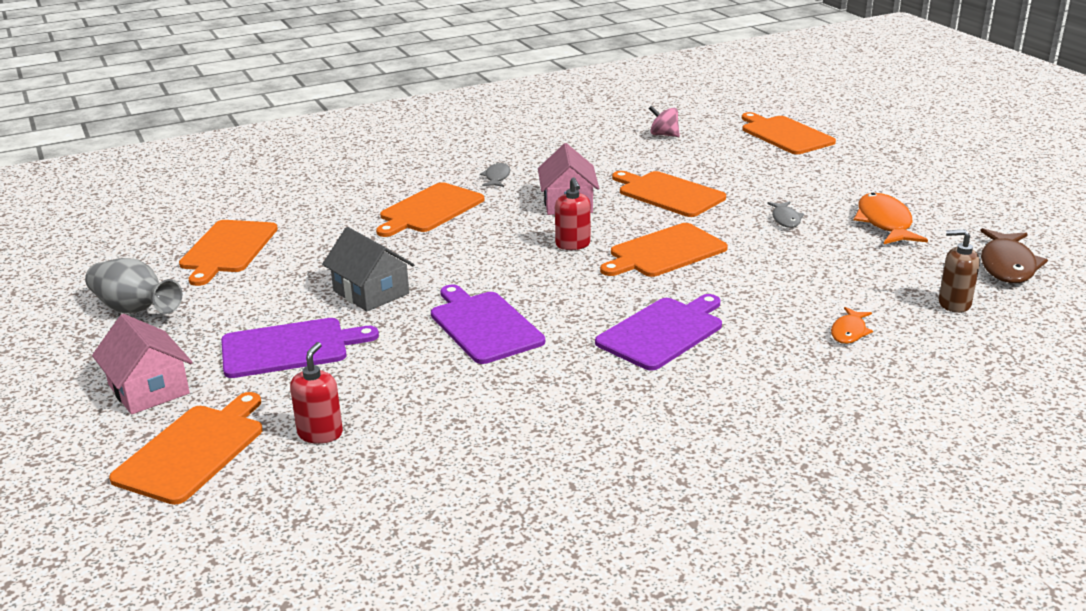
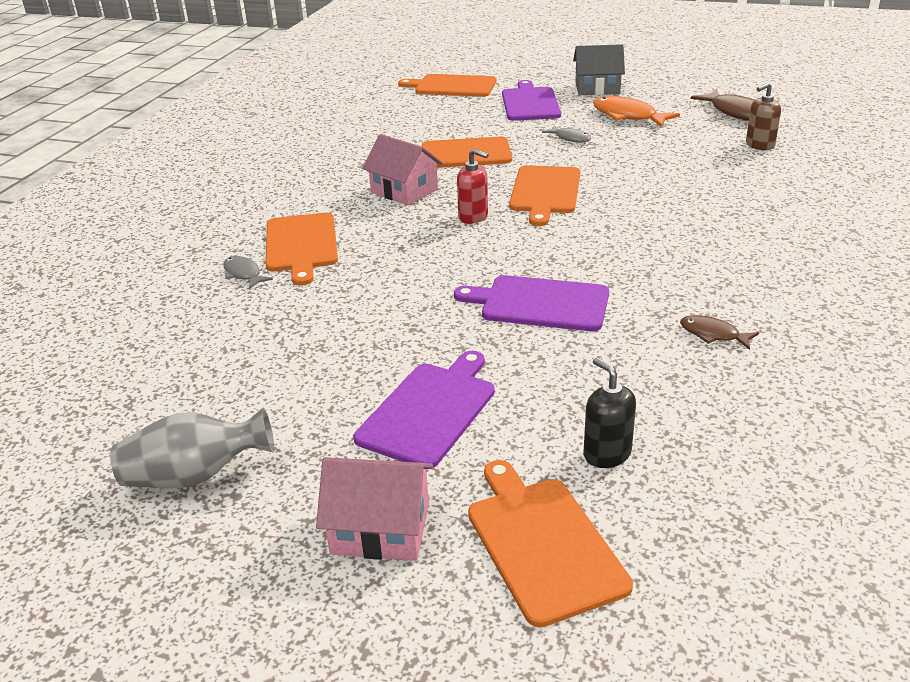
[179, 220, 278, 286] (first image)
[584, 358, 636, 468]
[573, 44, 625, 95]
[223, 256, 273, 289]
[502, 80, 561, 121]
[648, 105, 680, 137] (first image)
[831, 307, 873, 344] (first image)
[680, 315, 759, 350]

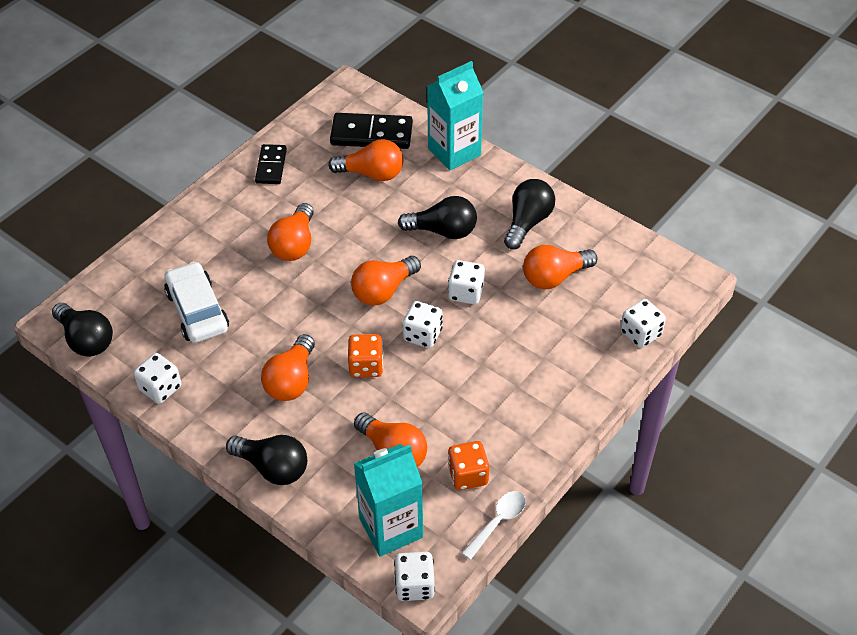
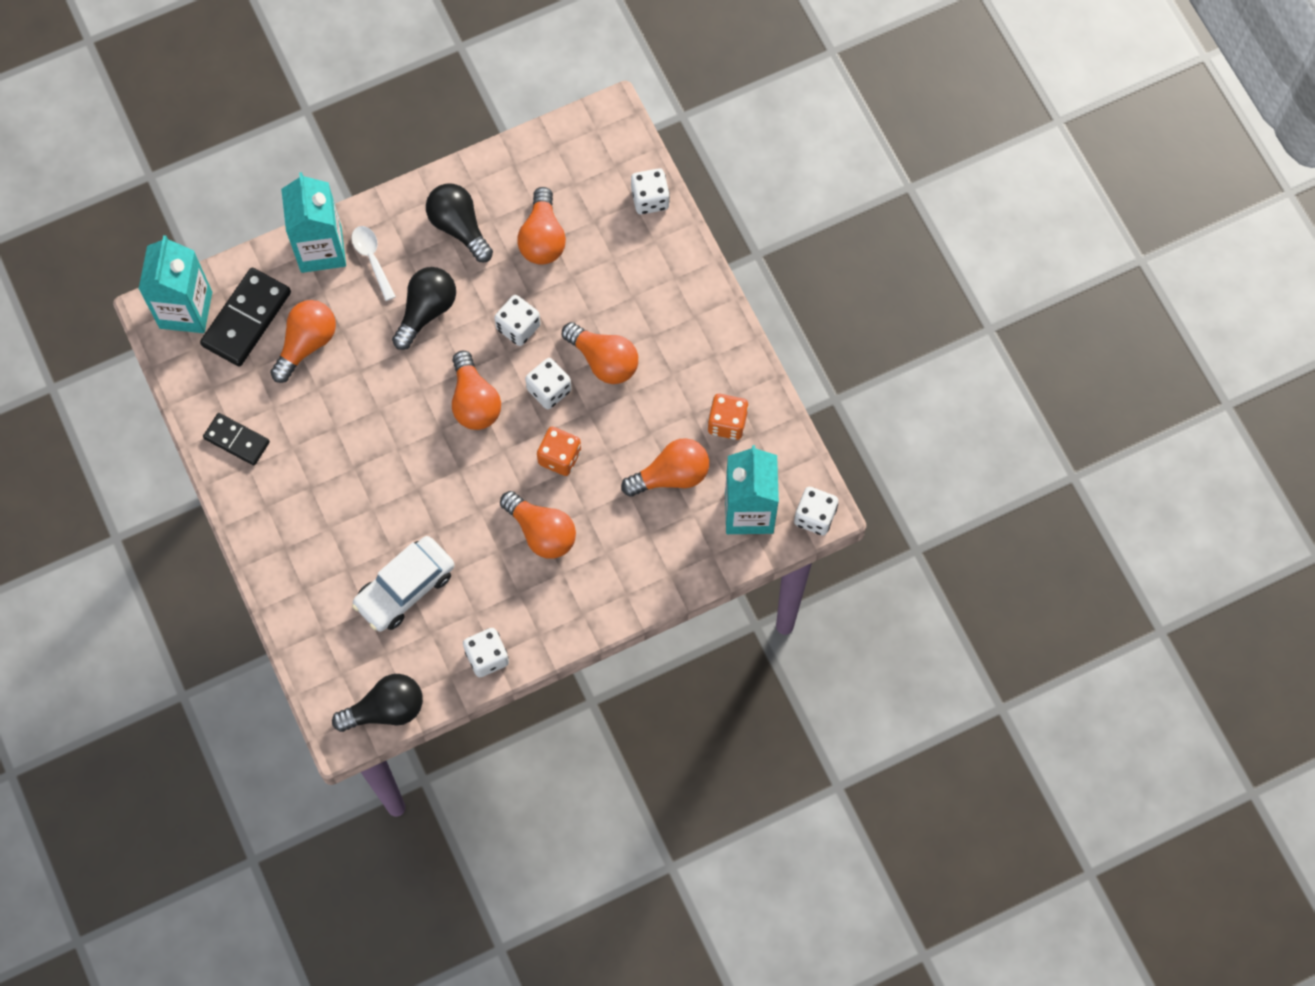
[352, 536, 455, 632]
[226, 435, 307, 485] (first image)
[562, 322, 638, 384]
[351, 226, 396, 301]
[138, 235, 212, 333]

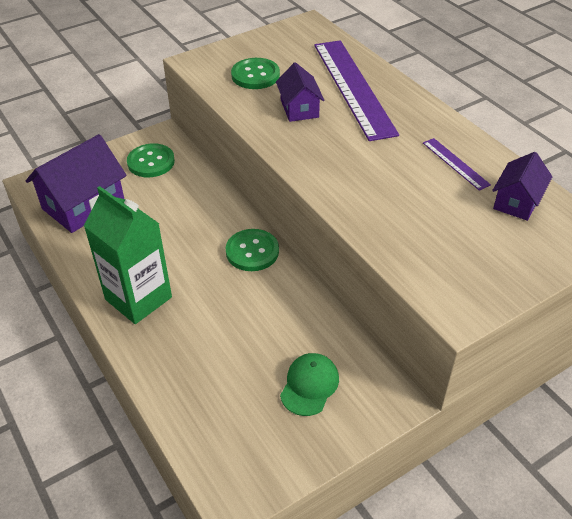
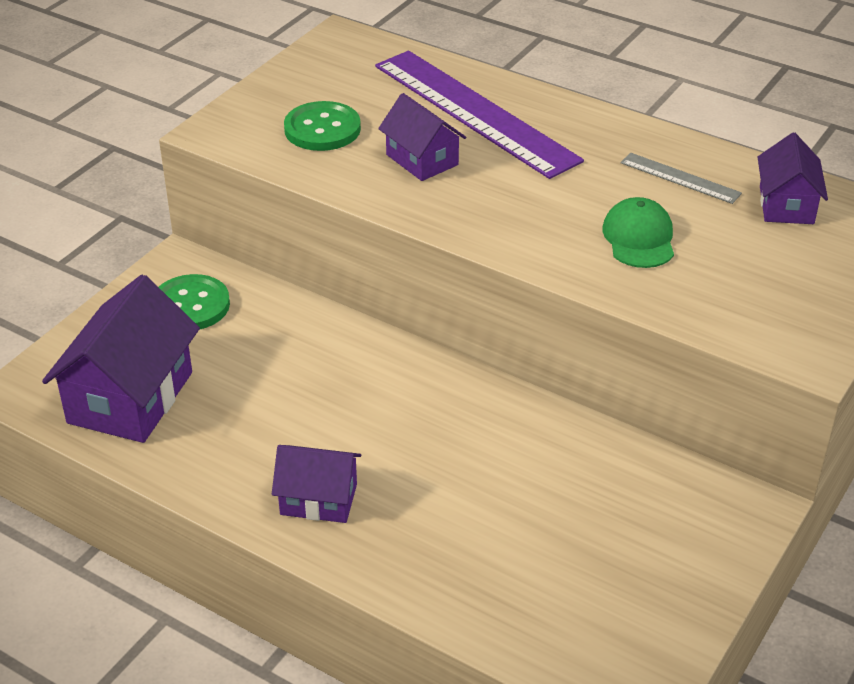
[272, 445, 361, 523]
[226, 229, 279, 271] (first image)
[602, 197, 674, 268]
[620, 153, 742, 204]

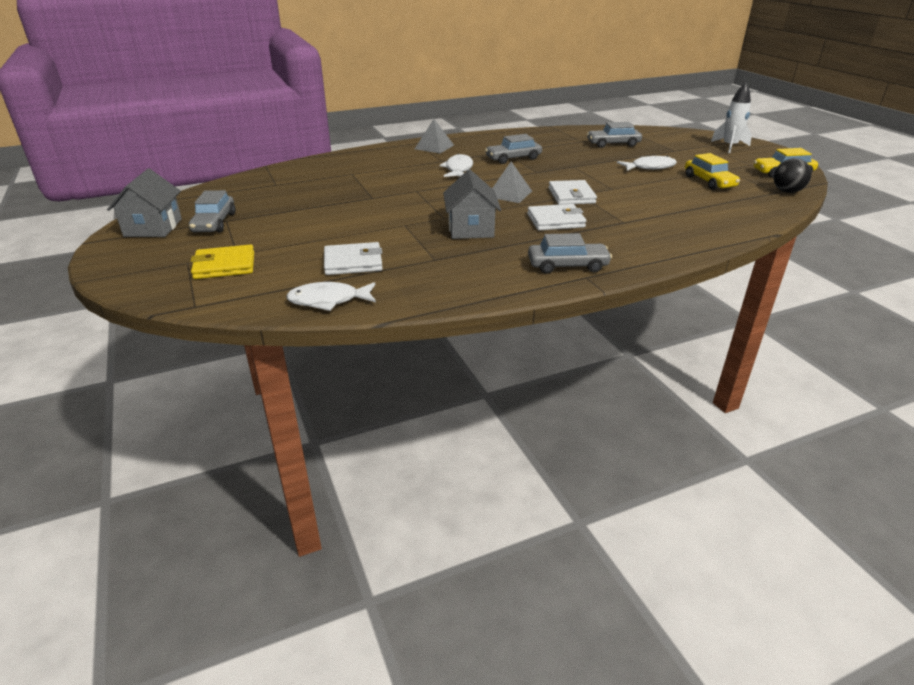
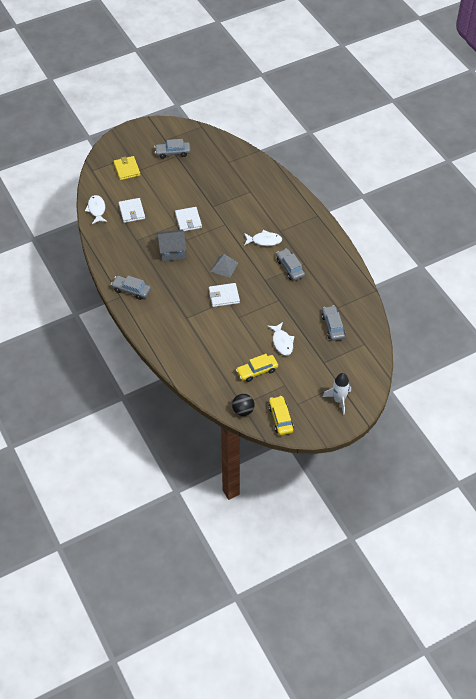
[107, 168, 182, 237] (first image)
[415, 119, 454, 154] (first image)
[175, 207, 202, 231]
[111, 276, 151, 300]

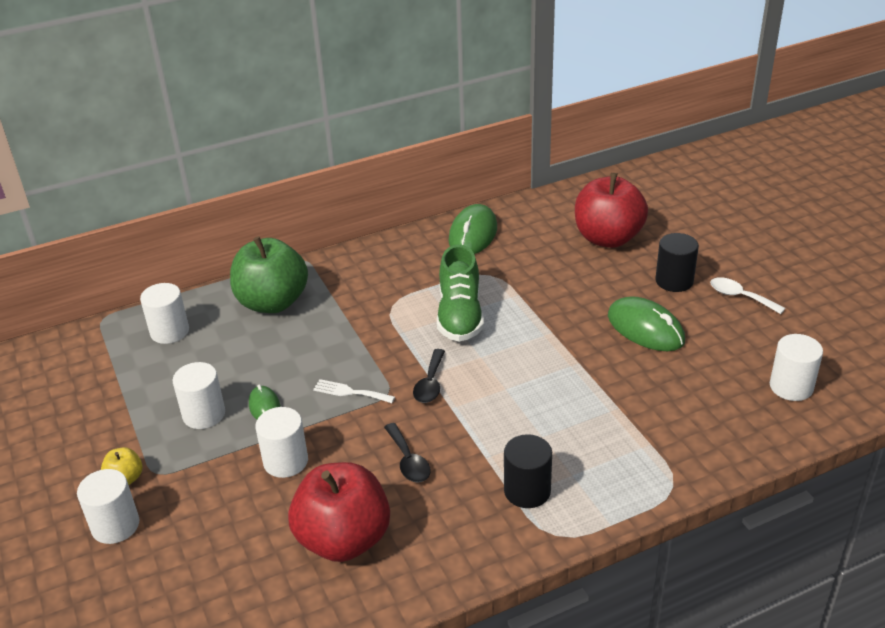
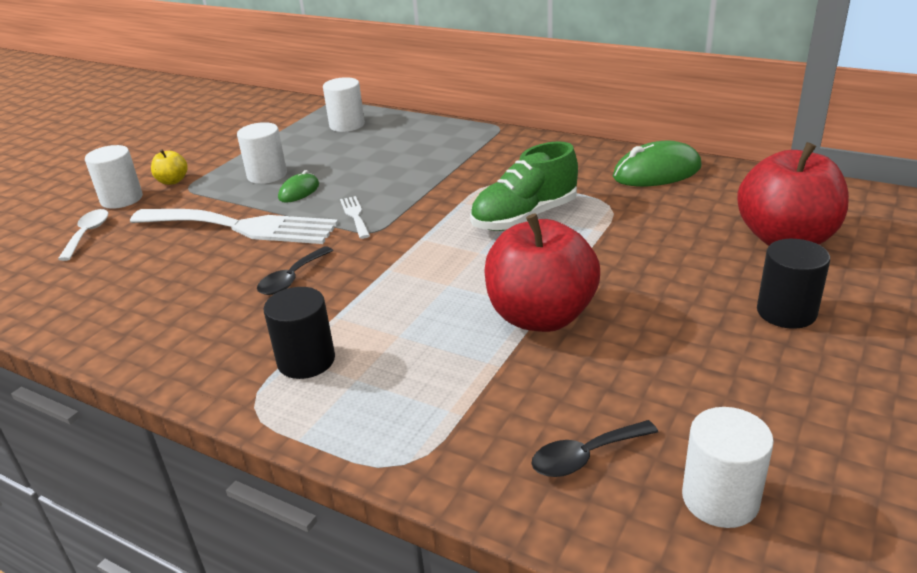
[230, 236, 308, 313] (first image)
[130, 209, 338, 244]
[484, 213, 600, 332]
[531, 420, 658, 477]
[608, 296, 685, 351] (first image)
[58, 209, 108, 261]

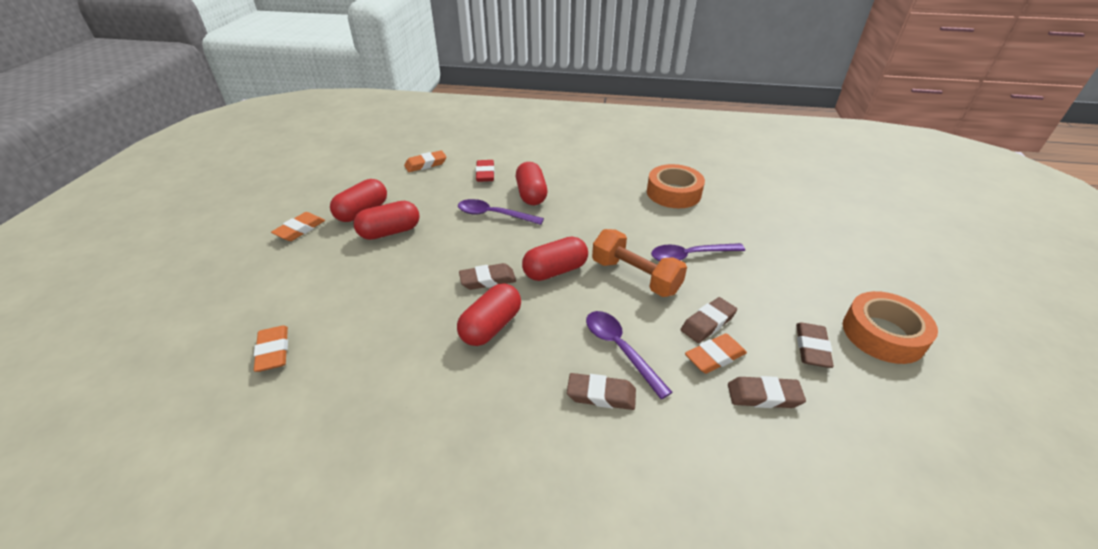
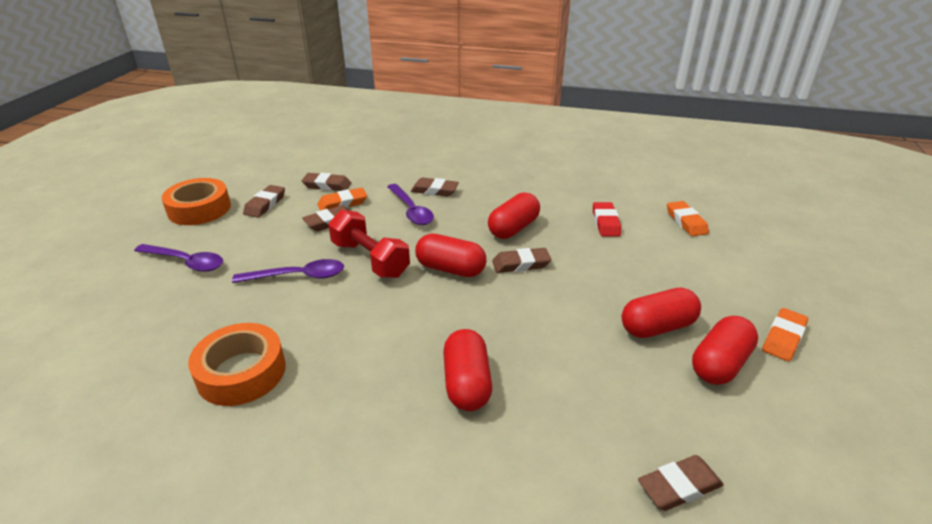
[638, 455, 724, 511]
[134, 244, 223, 272]
[593, 202, 621, 236]
[415, 233, 487, 277]
[328, 210, 410, 278]

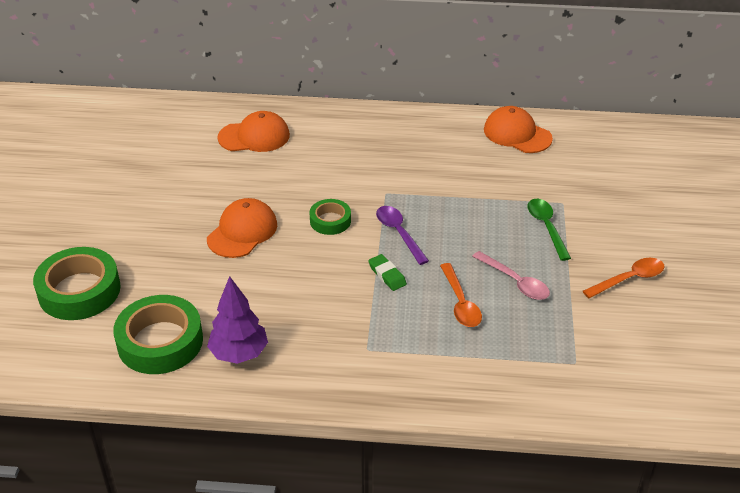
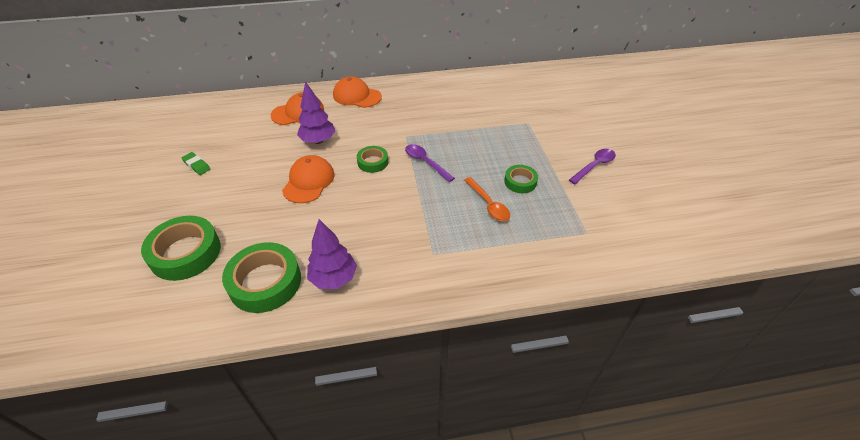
[182, 152, 210, 175]
[504, 165, 538, 193]
[333, 76, 382, 108]
[528, 199, 571, 261] (first image)
[569, 149, 616, 184]
[297, 81, 335, 144]

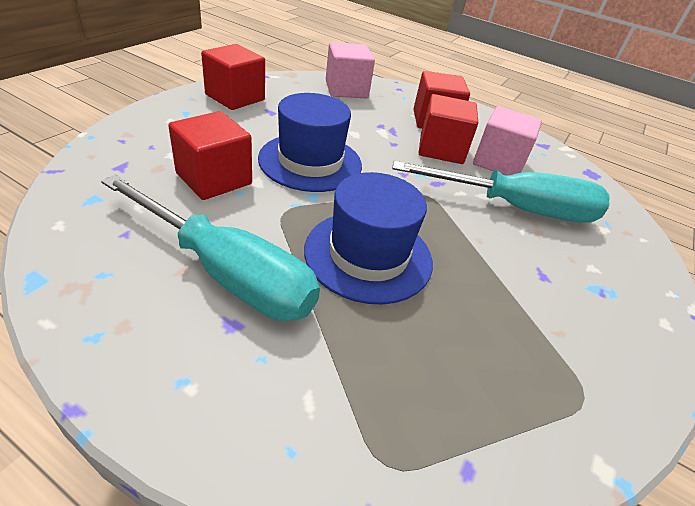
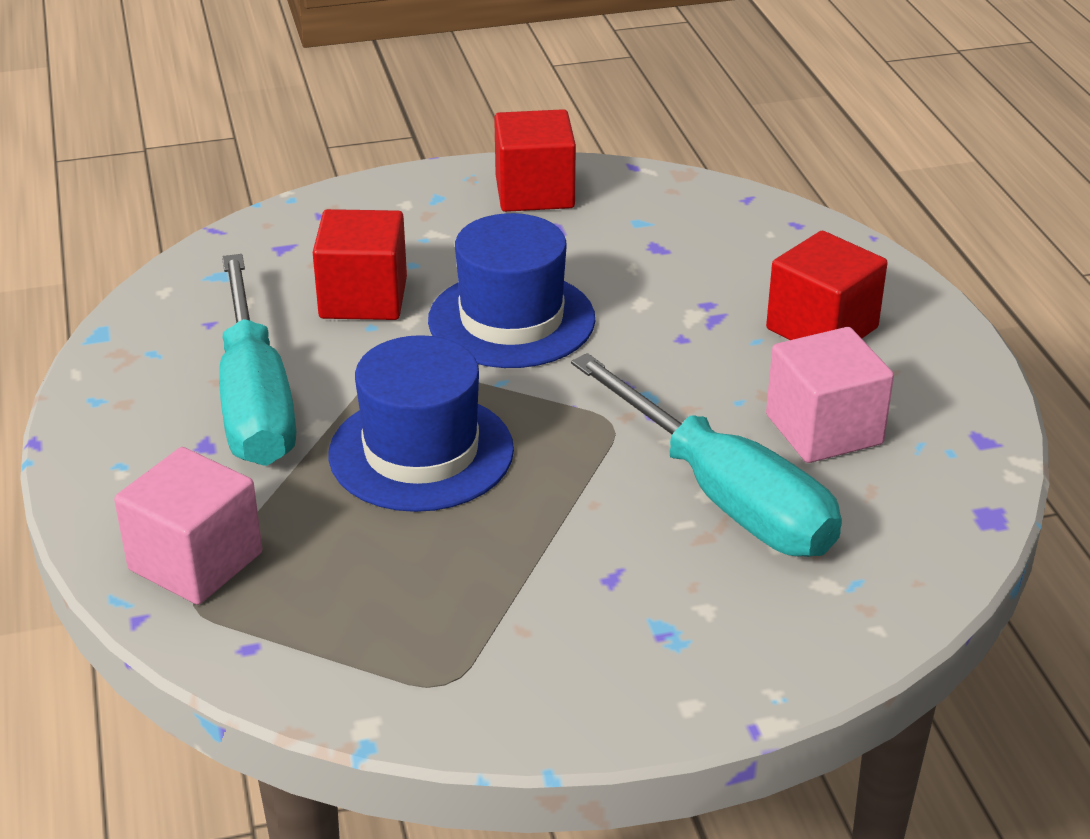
[114, 447, 262, 605]
[419, 94, 478, 164] (first image)

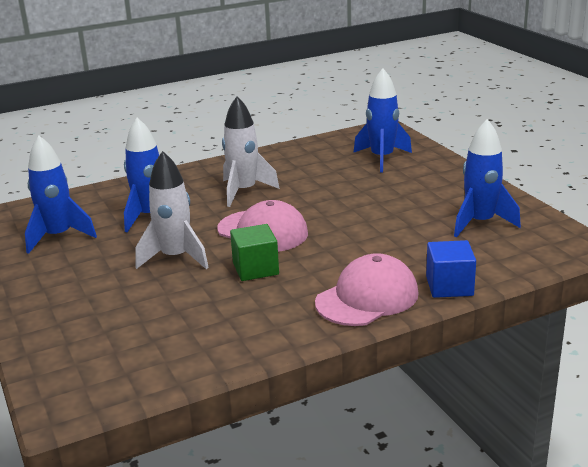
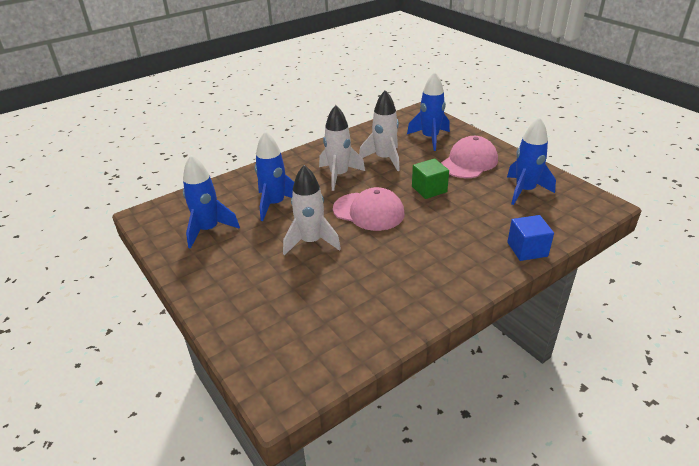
[412, 158, 449, 199]
[441, 136, 498, 178]
[359, 90, 400, 171]

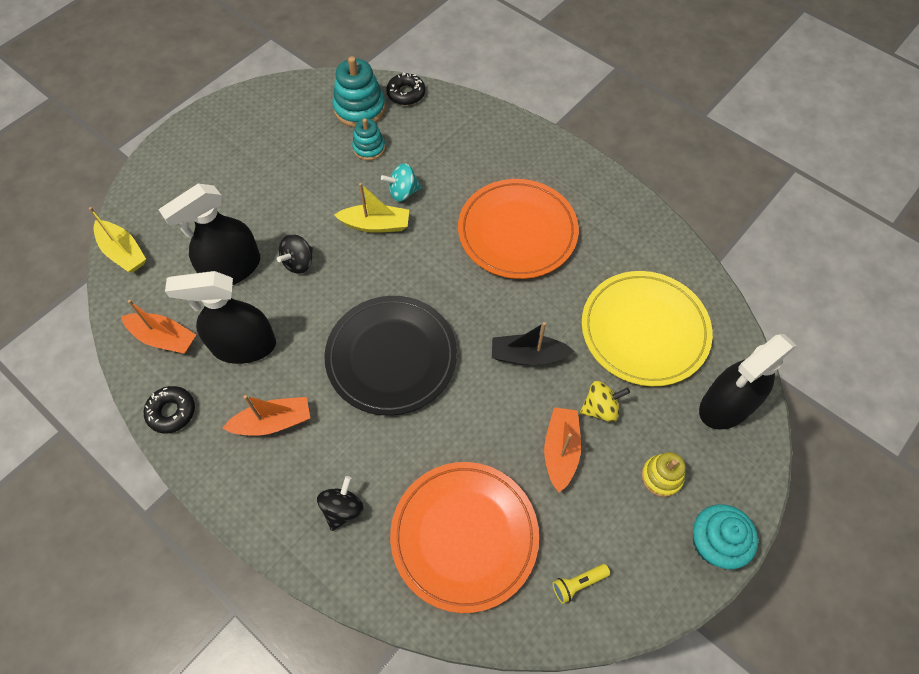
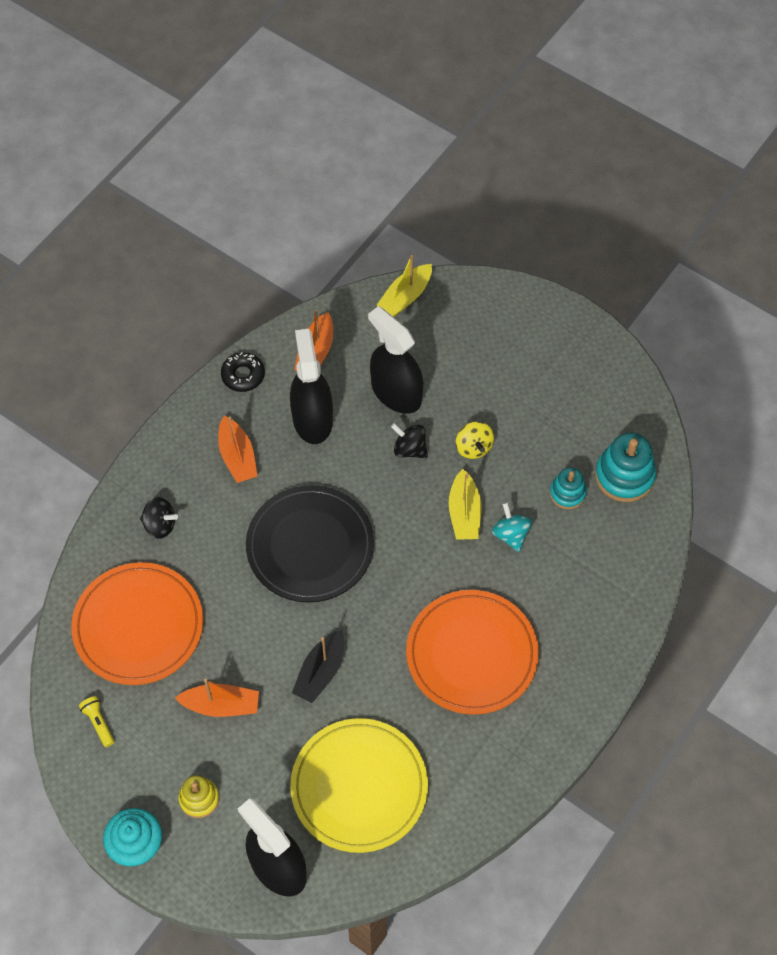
[386, 73, 425, 105] (first image)
[292, 630, 344, 703]
[456, 422, 494, 459]

